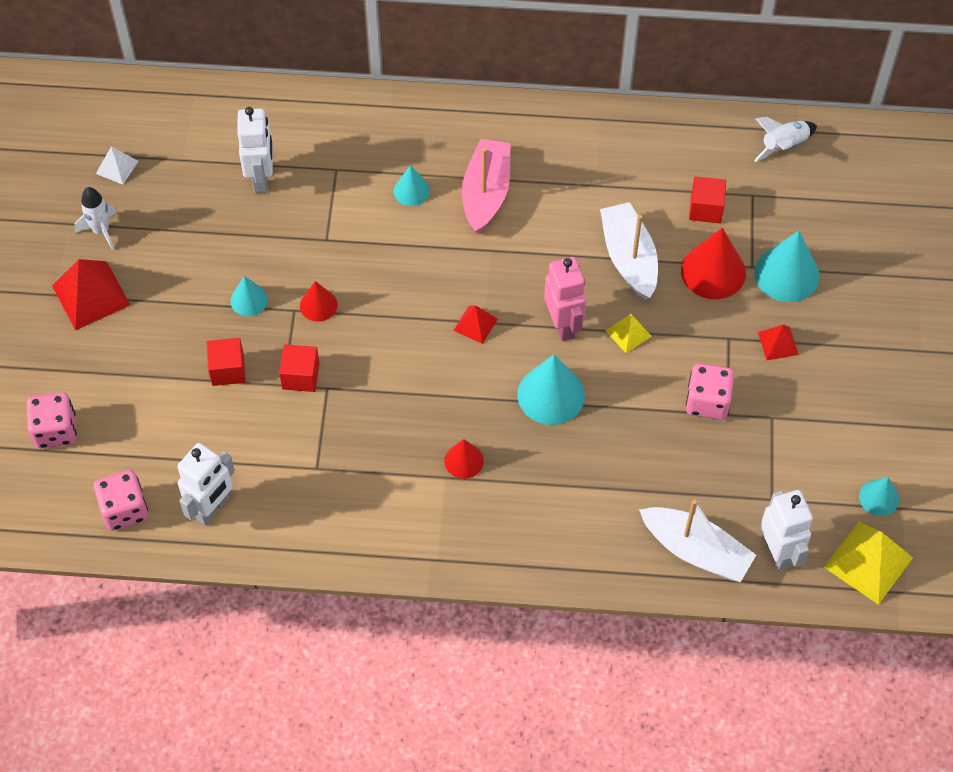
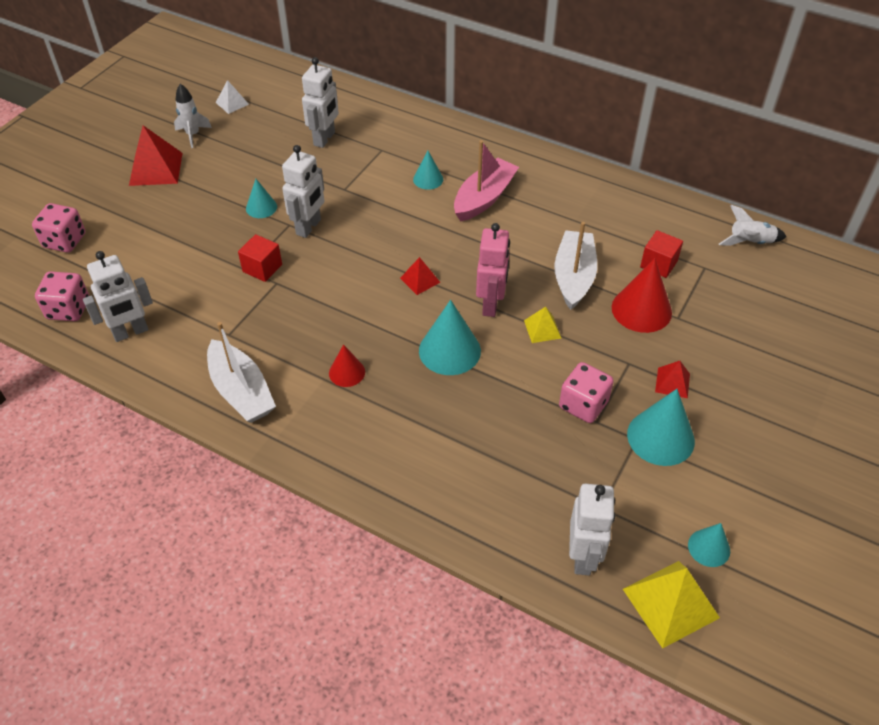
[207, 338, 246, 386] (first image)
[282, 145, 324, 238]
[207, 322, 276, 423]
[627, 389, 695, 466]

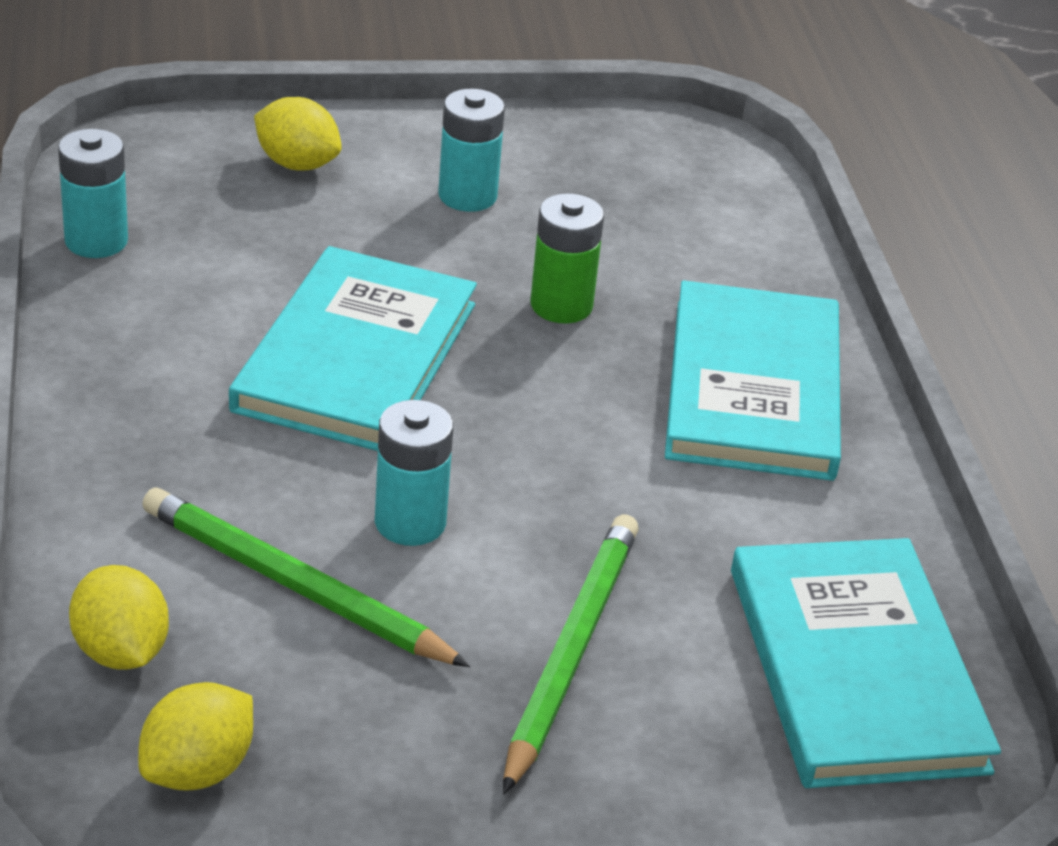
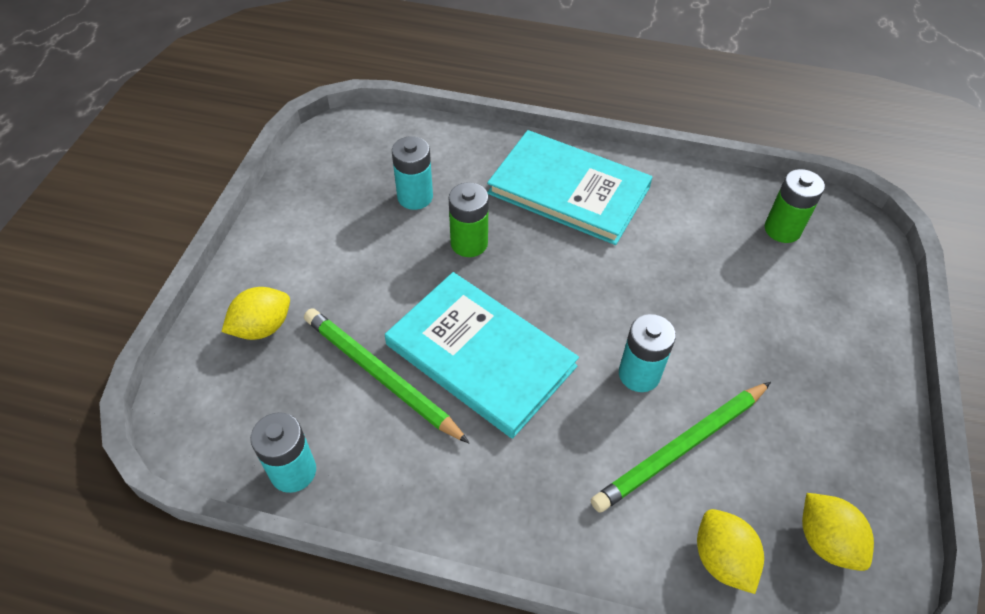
[697, 509, 764, 594]
[392, 136, 433, 210]
[304, 308, 469, 443]
[765, 169, 825, 243]

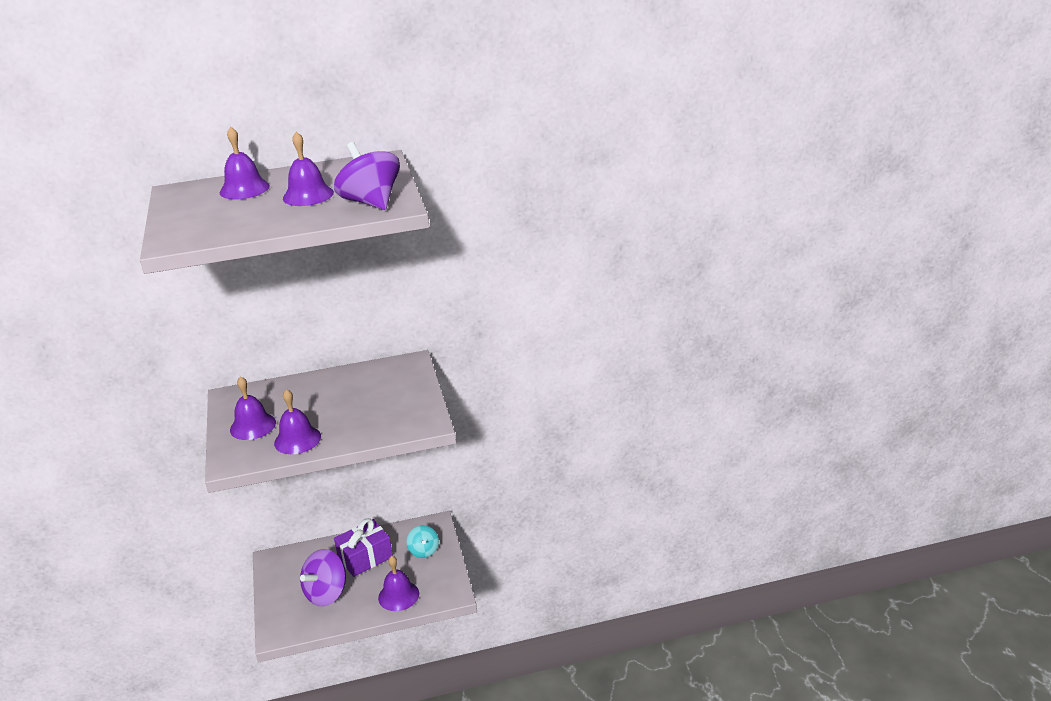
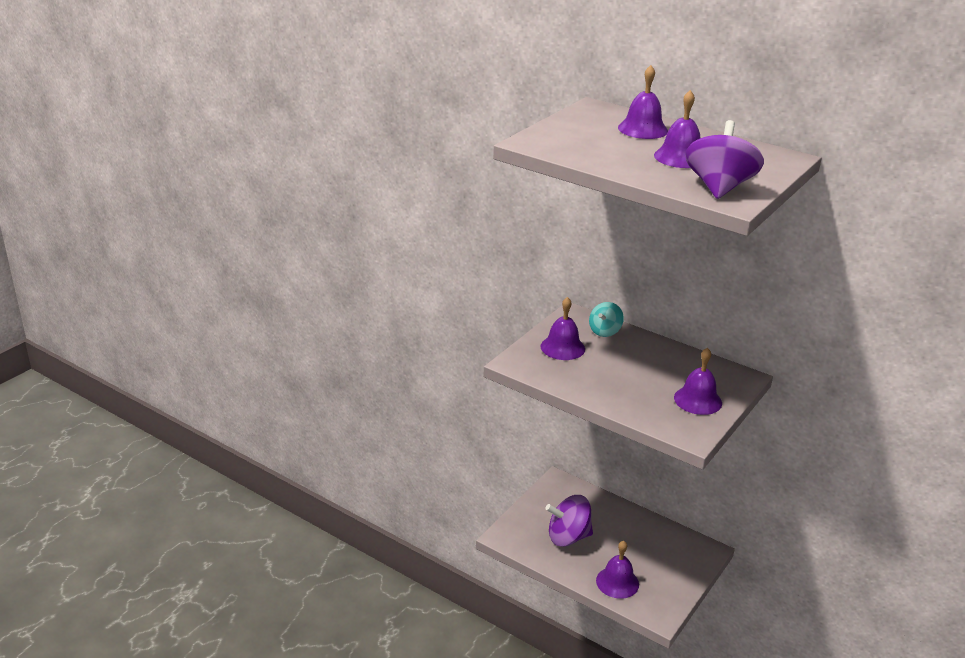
[674, 348, 722, 415]
[334, 519, 393, 577] (first image)
[589, 302, 624, 337]

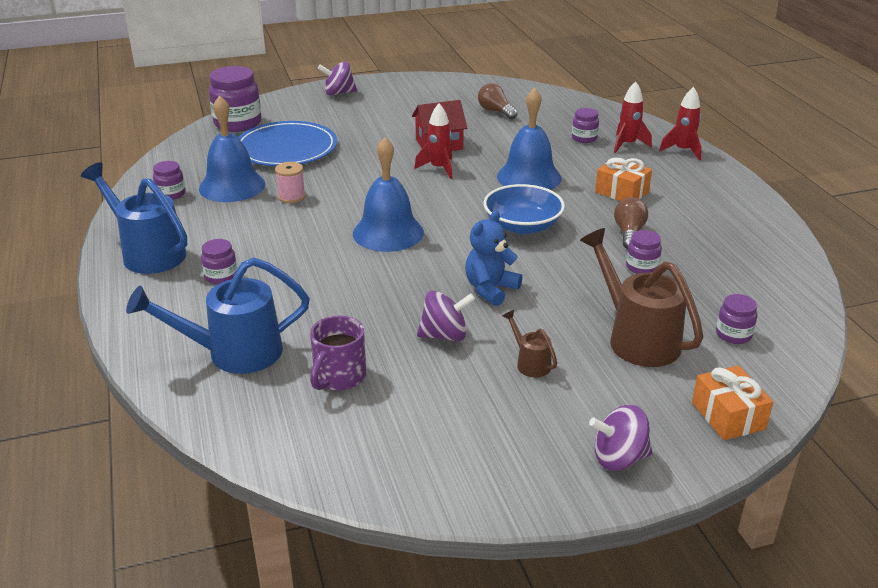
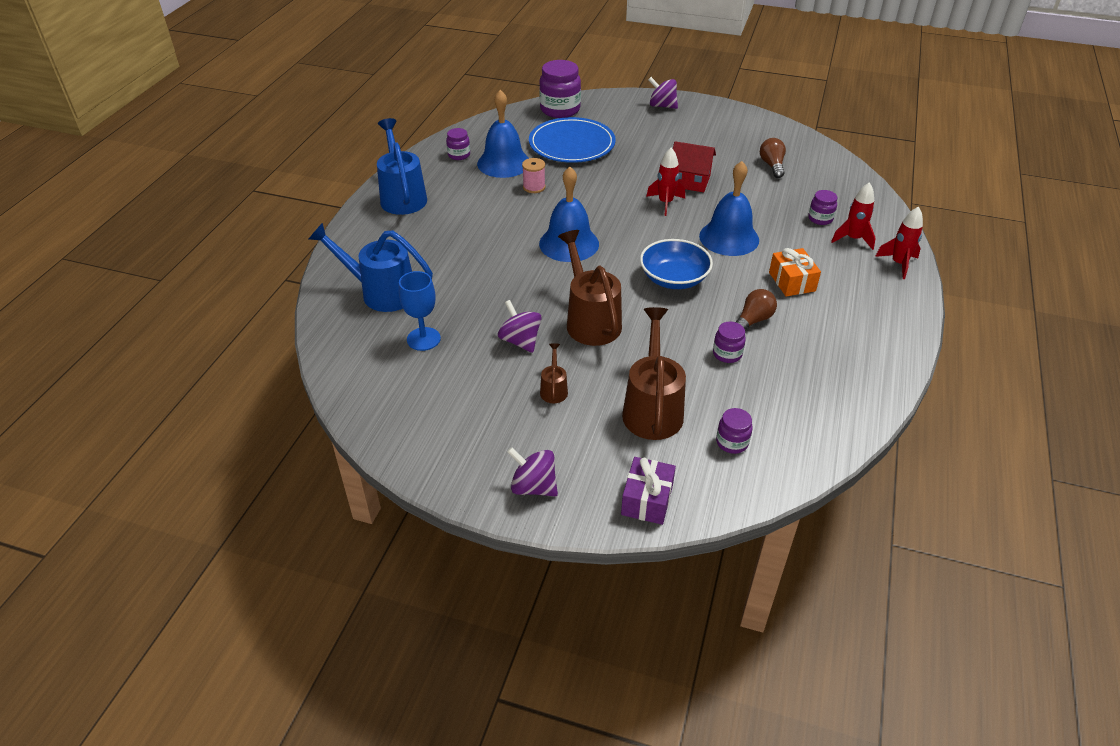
[201, 239, 237, 284] (first image)
[399, 271, 441, 351]
[498, 300, 542, 353]
[558, 230, 622, 346]
[621, 457, 676, 525]

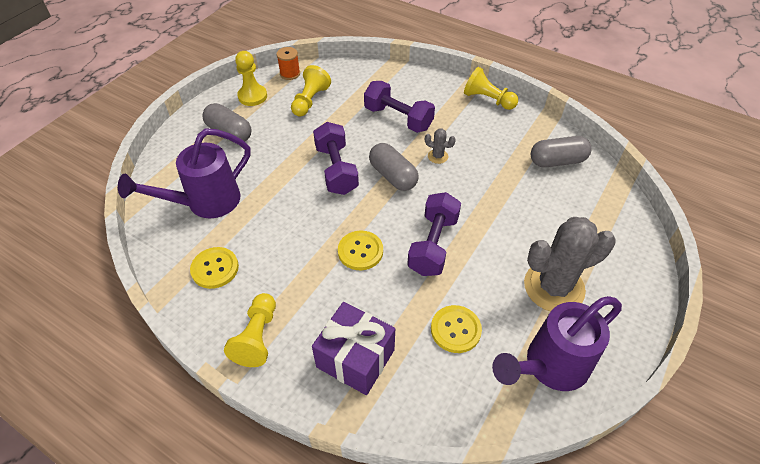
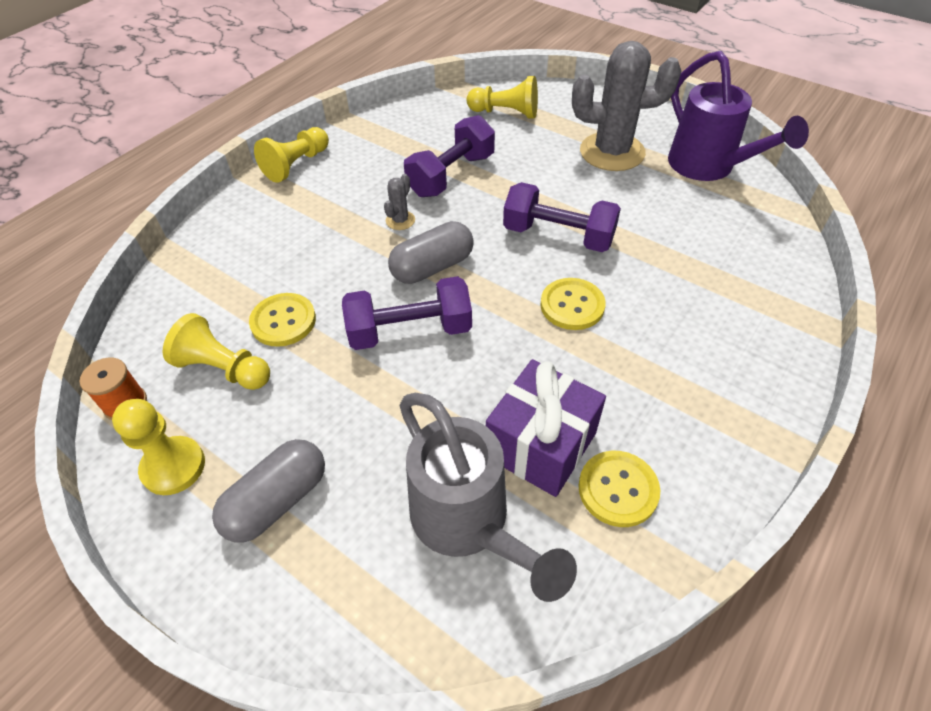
[399, 393, 577, 602]
[467, 76, 538, 119]
[486, 359, 606, 497]
[404, 115, 495, 197]
[249, 293, 316, 347]
[572, 41, 681, 171]
[531, 136, 591, 167] (first image)

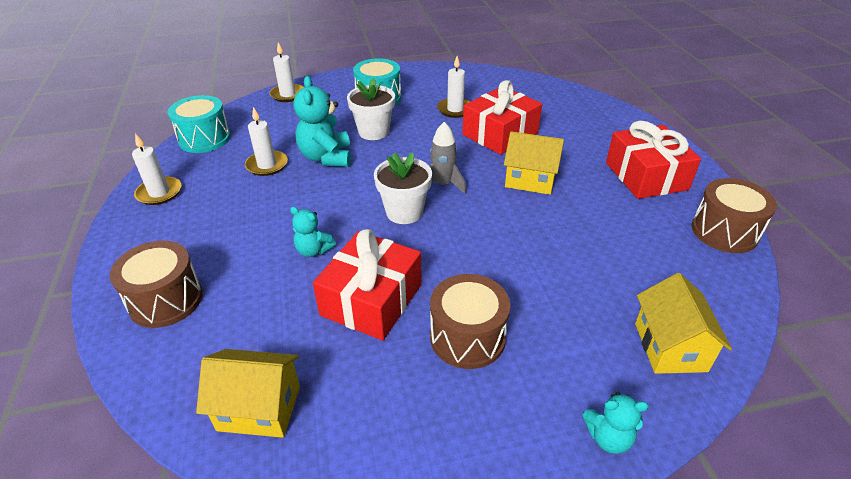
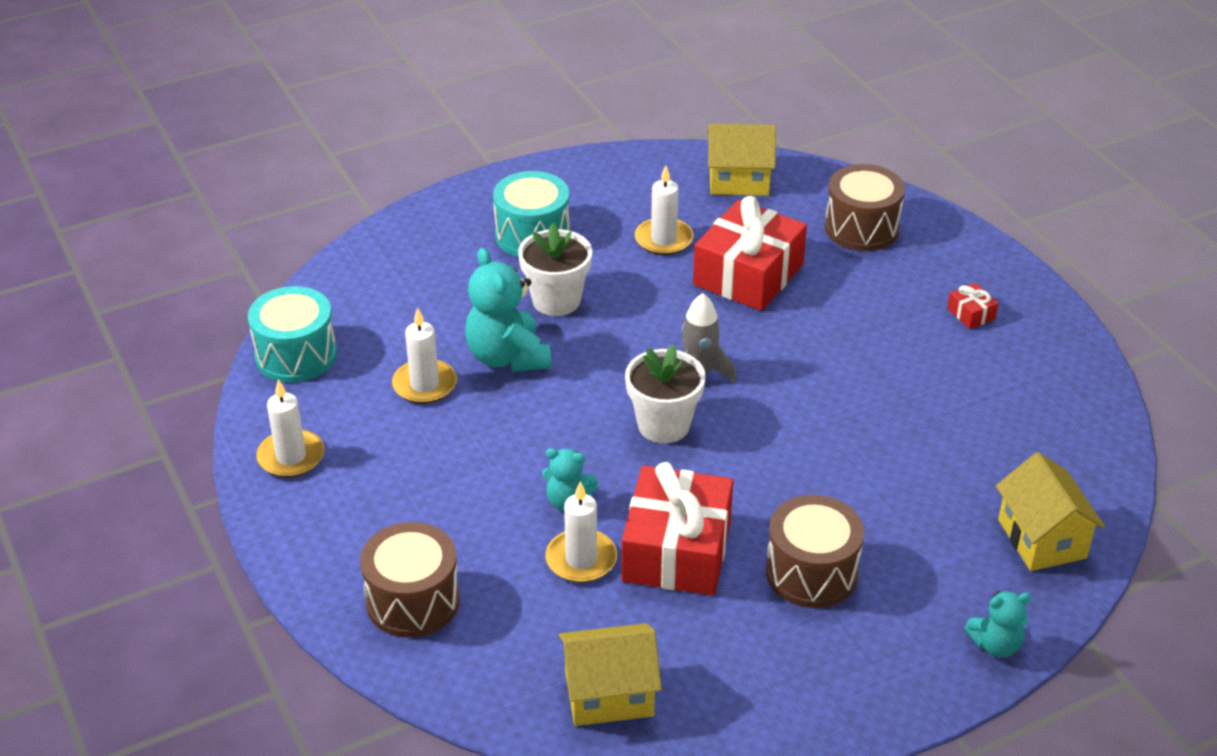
[545, 481, 617, 583]
[707, 124, 776, 196]
[947, 283, 999, 329]
[825, 164, 905, 251]

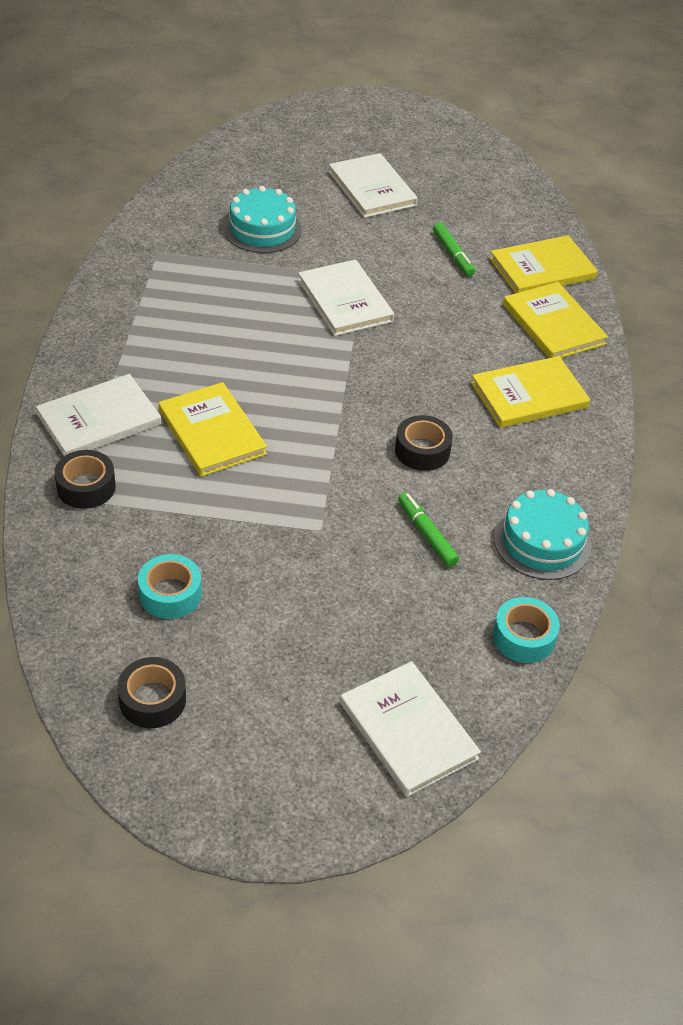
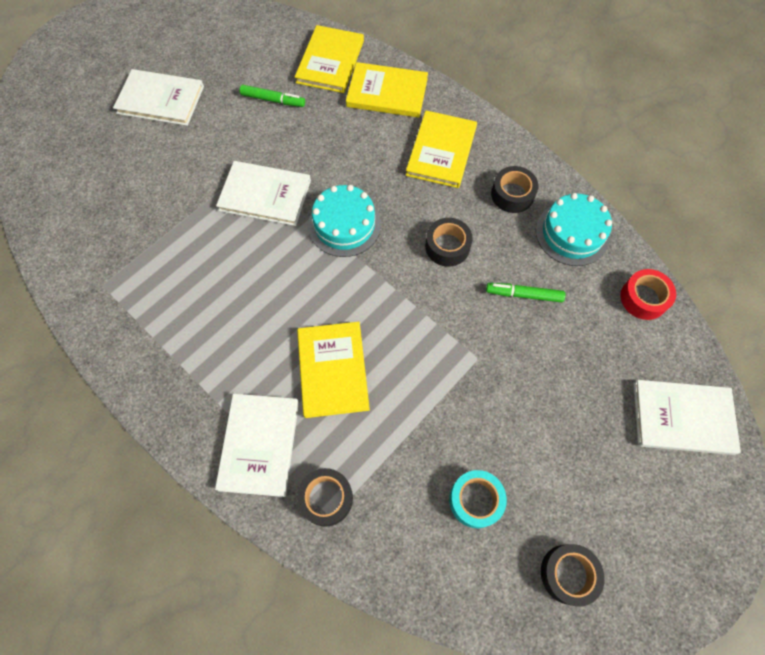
[297, 322, 370, 418]
[308, 185, 381, 257]
[620, 269, 676, 320]
[491, 166, 538, 213]

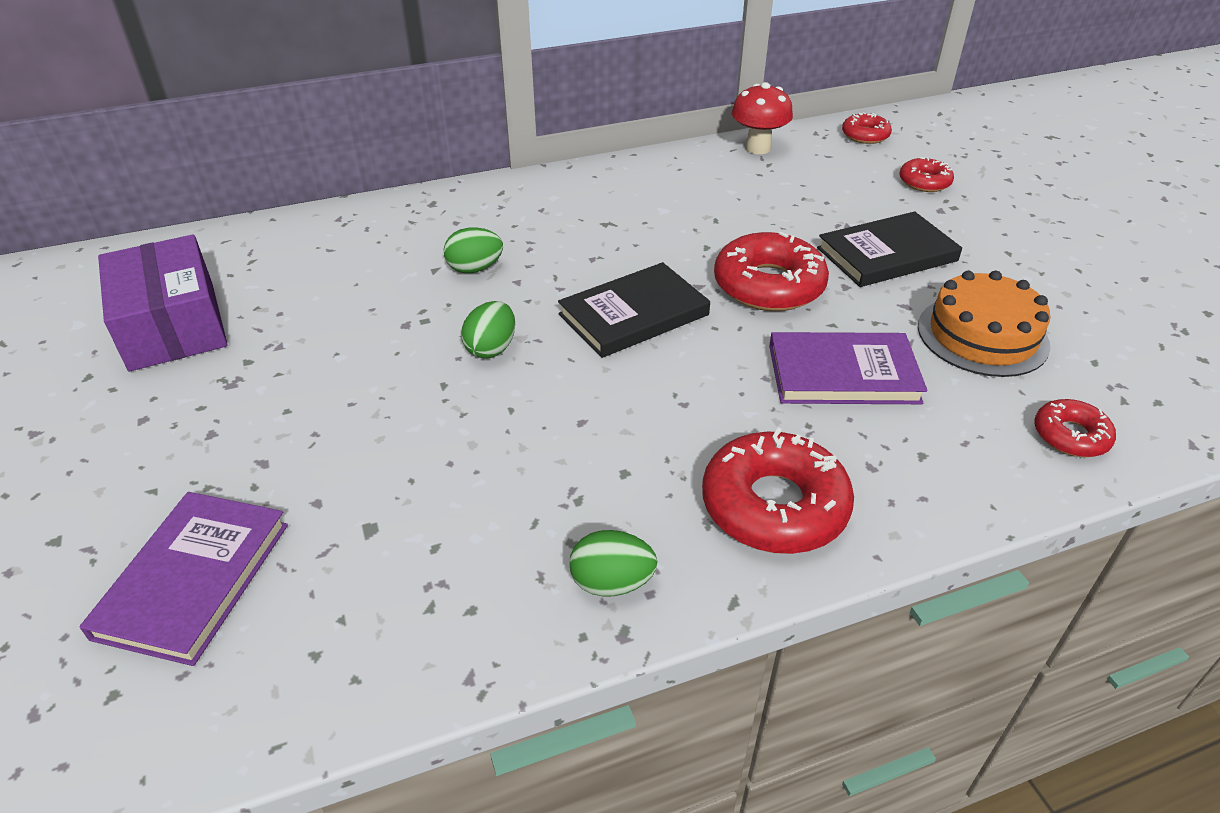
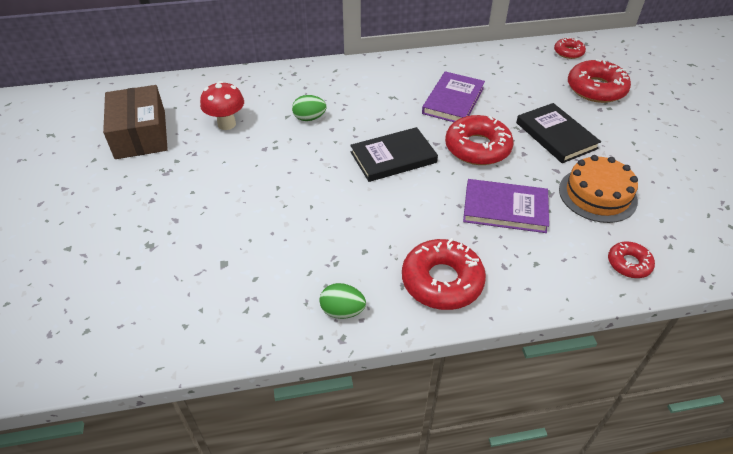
[422, 71, 485, 122]
[103, 85, 168, 159]
[461, 301, 515, 358] (first image)
[200, 81, 244, 130]
[516, 103, 601, 163]
[568, 59, 631, 103]

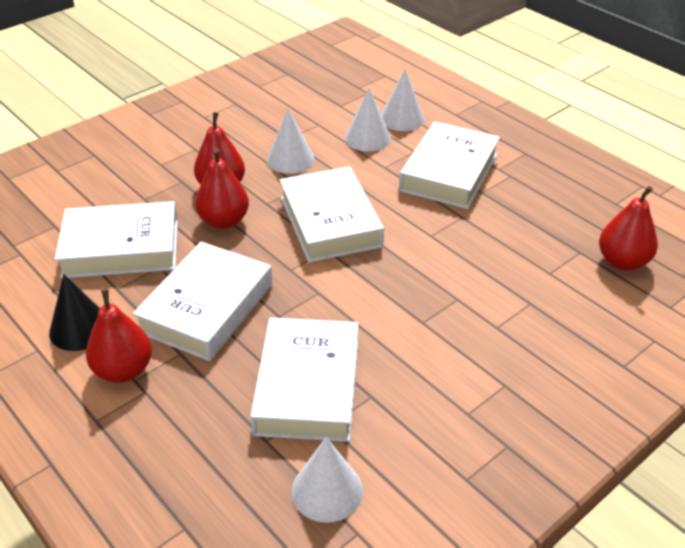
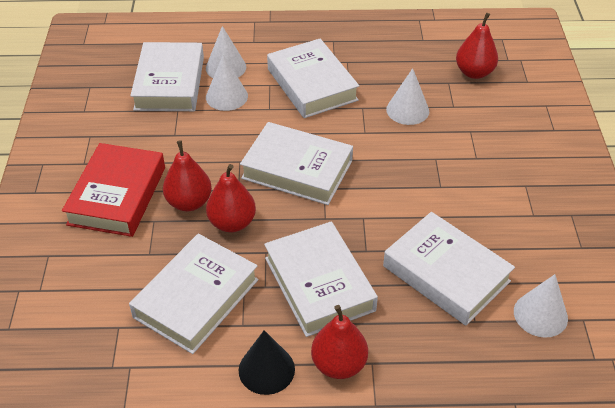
[386, 68, 429, 125]
[62, 143, 165, 237]
[130, 42, 204, 111]

